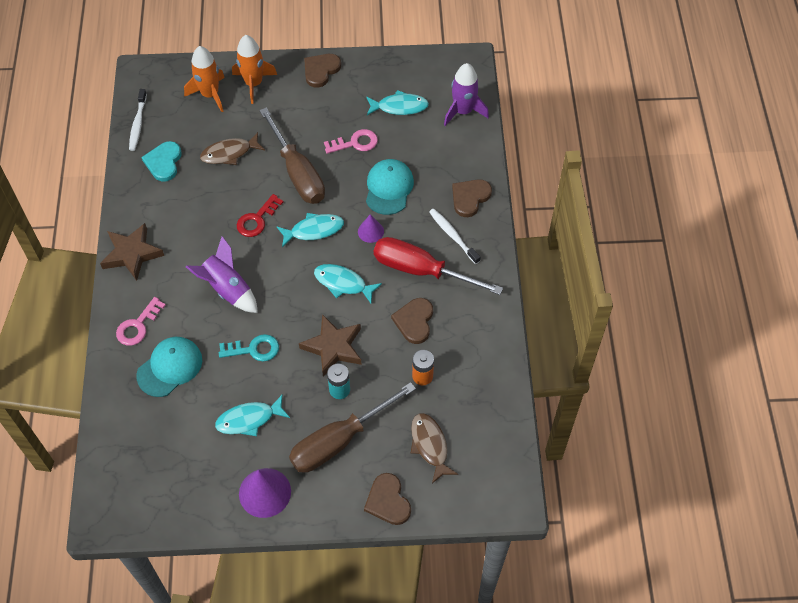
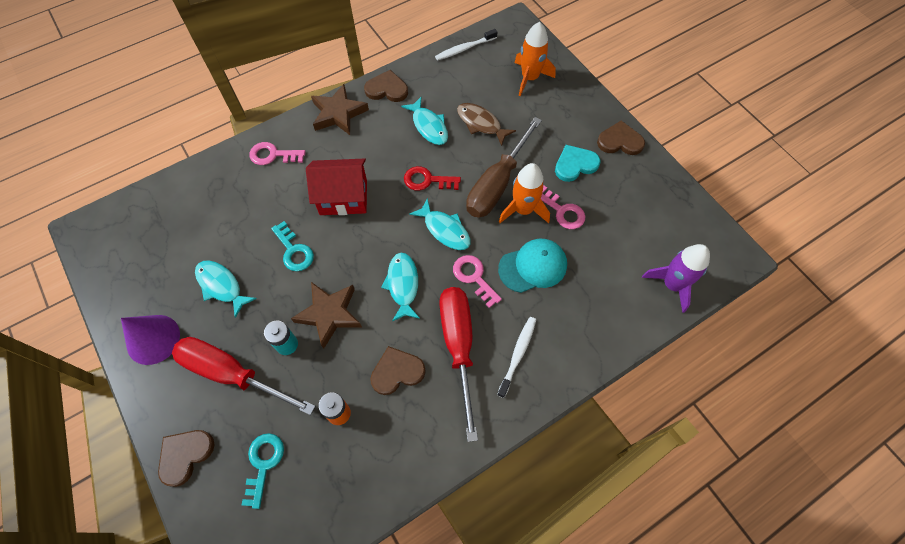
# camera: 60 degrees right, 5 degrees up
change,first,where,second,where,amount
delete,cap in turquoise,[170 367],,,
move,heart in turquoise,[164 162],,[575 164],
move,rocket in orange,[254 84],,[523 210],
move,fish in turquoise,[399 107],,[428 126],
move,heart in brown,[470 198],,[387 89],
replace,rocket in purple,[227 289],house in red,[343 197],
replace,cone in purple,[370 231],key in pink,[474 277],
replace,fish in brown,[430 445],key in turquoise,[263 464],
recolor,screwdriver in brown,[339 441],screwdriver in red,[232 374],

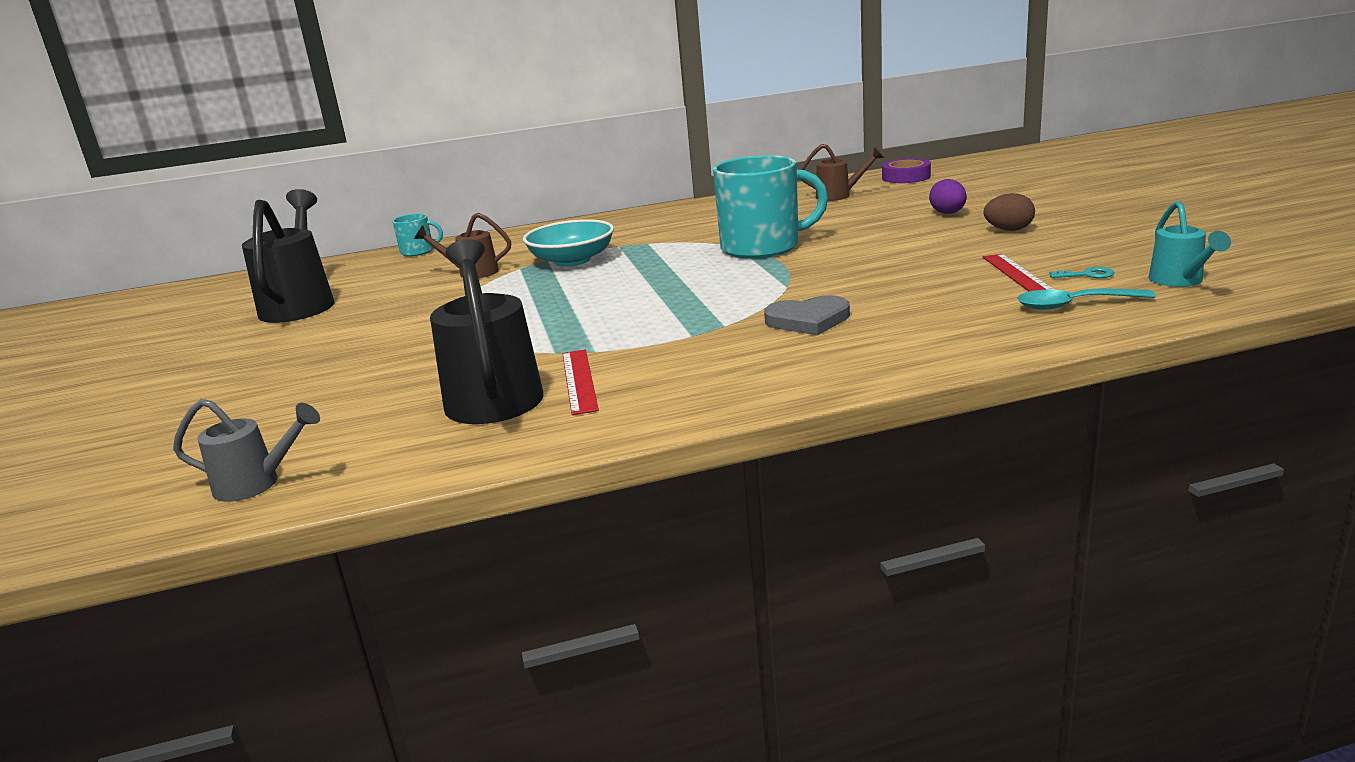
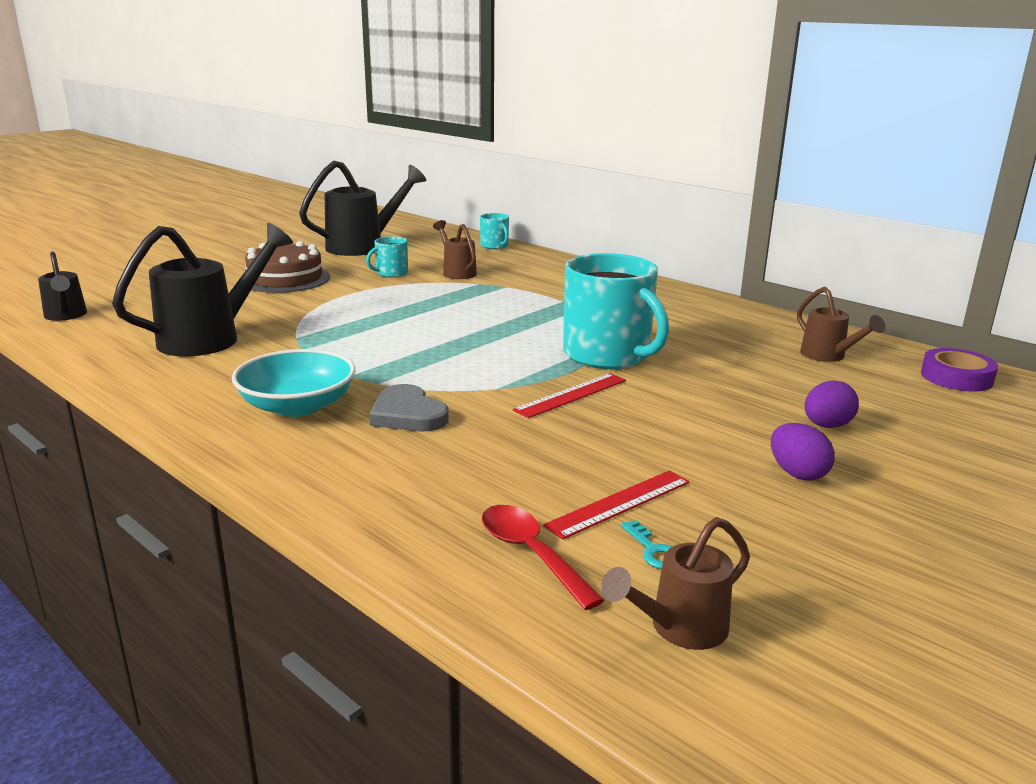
# camera: 55 degrees right, 0 degrees up
change,first,where,second,where,amount
insert,,,cake in brown,[285 279],
insert,,,mug in turquoise,[391 273],
move,bowl in turquoise,[572 260],,[297 406],
move,ruler in red,[579 380],,[571 395],
recolor,watering can in grey,[257 484],watering can in black,[66 316],
recolor,egg in brown,[1008 230],egg in purple,[797 473],
recolor,spoon in turquoise,[1074 305],spoon in red,[531 554],
recolor,watering can in turquoise,[1180 281],watering can in brown,[679 629],

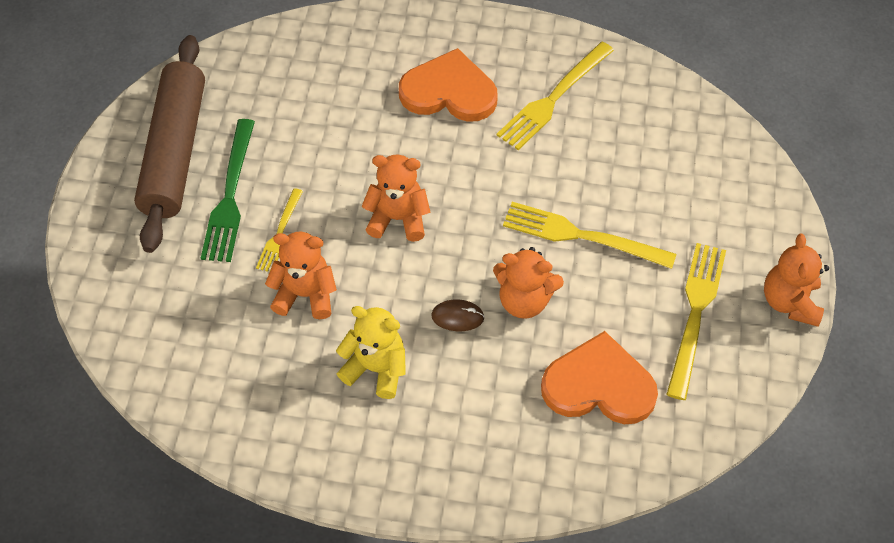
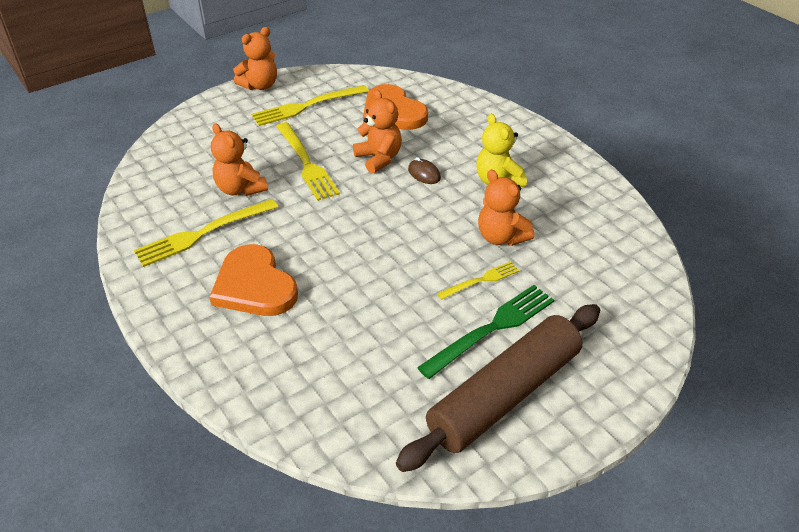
# camera: 135 degrees left, 15 degrees down
change,first,where,second,where,amount
move,teddy bear in orange,[398 218],,[240 189],
rotate,fork in yellow,[553 98],,[203 233],150 degrees clockwise

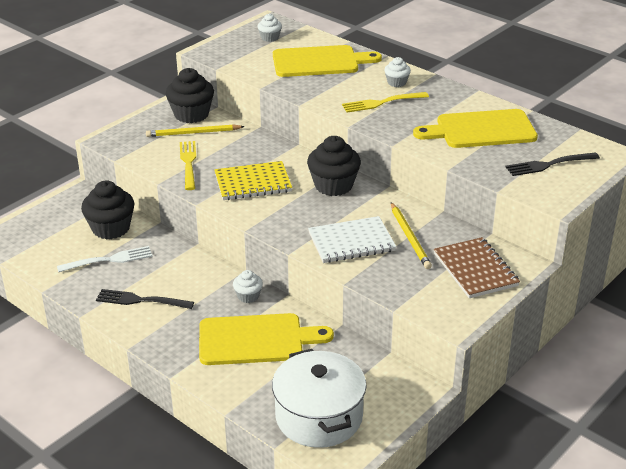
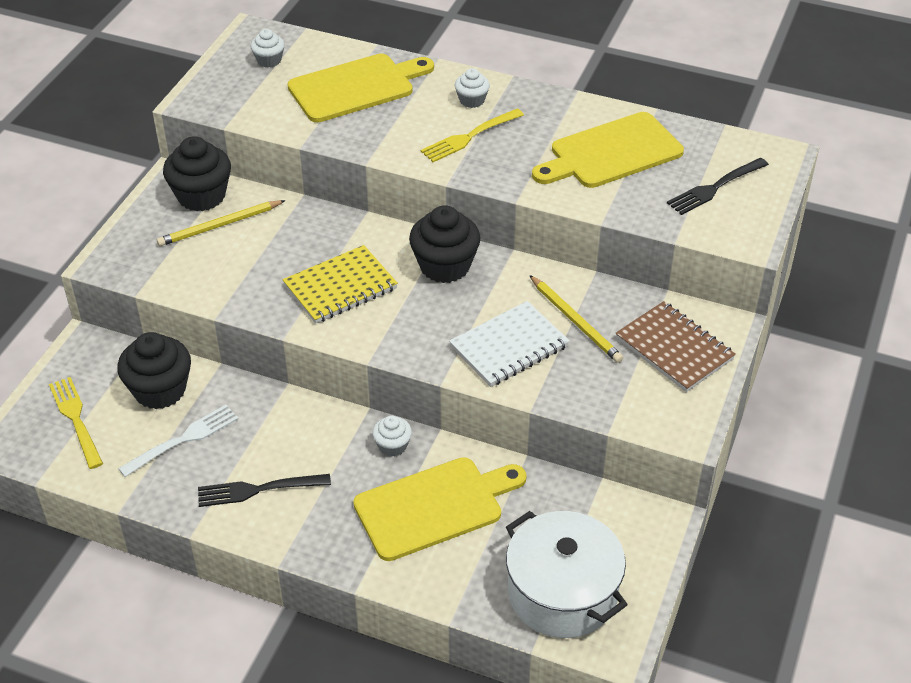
# camera: 20 degrees left, 10 degrees up
change,first,where,second,where,amount
move,fork in yellow,[188 163],,[76 420],

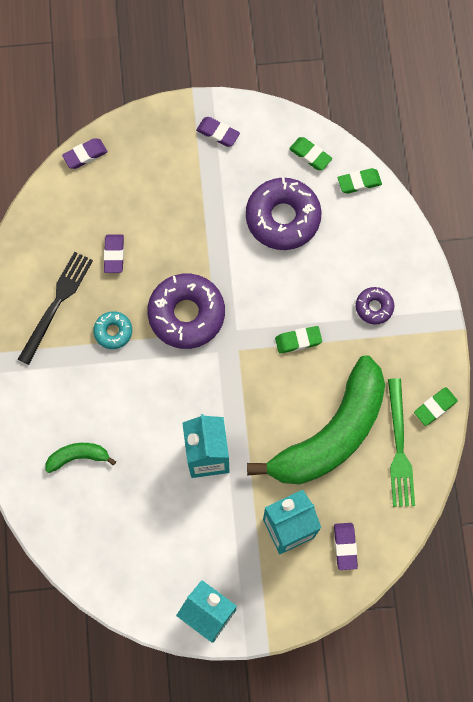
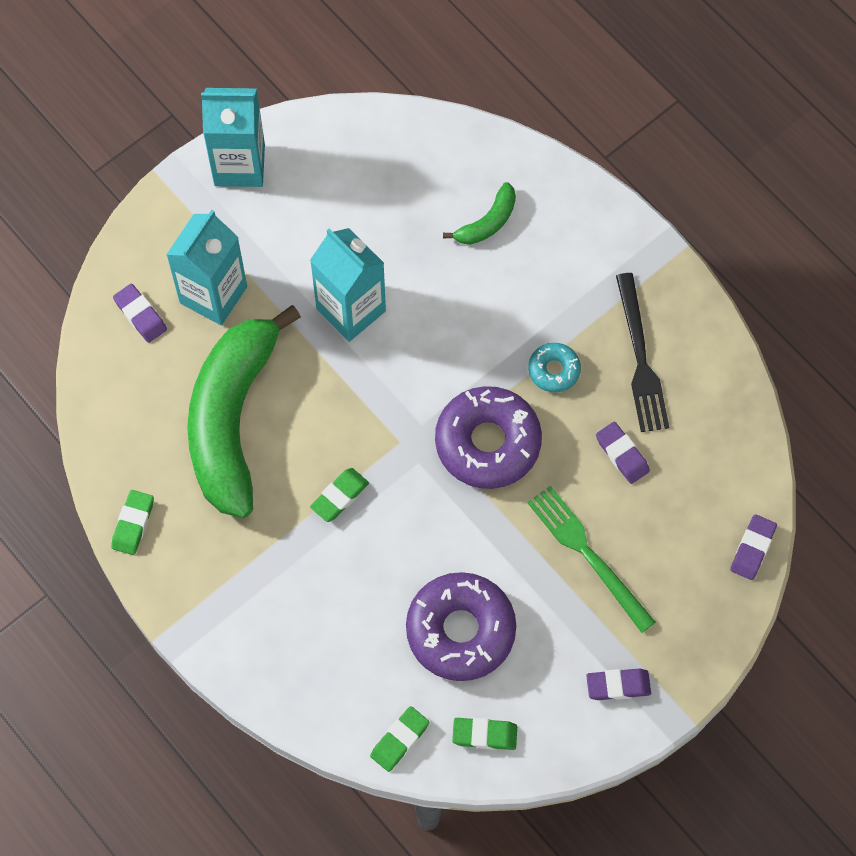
# camera: 145 degrees right, 5 degrees down
change,first,where,second,where,amount
delete,donut in purple,[374 307],,,
move,fork in green,[399 447],,[588 554],

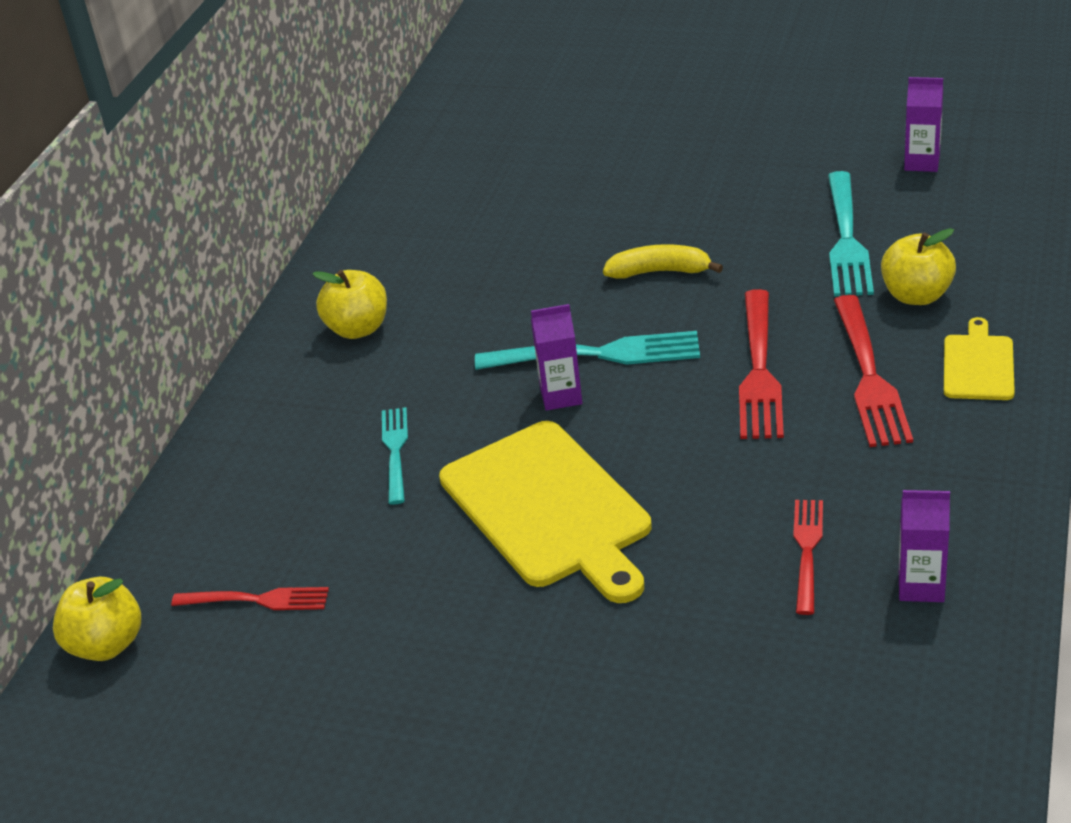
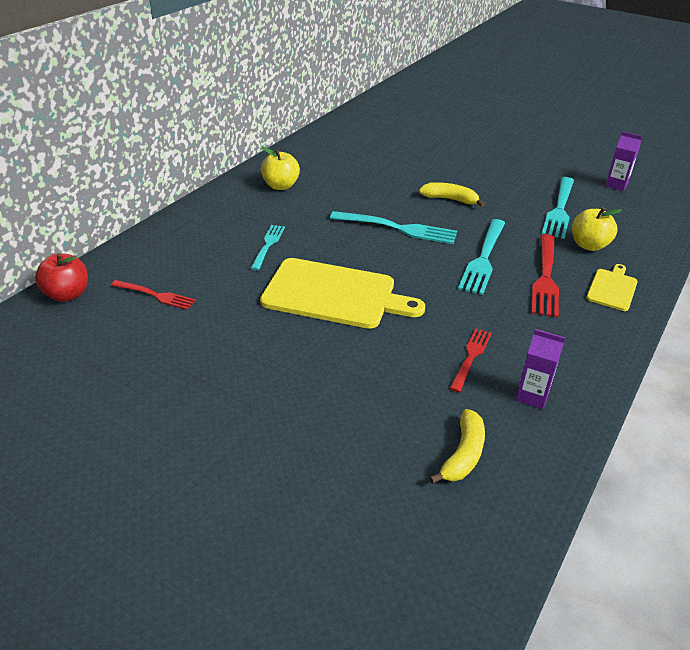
# camera: 10 degrees right, 0 degrees up
change,first,where,second,where,amount
delete,carton in purple,[561 396],,,
insert,,,banana in yellow,[463 454],
recolor,apple in yellow,[107 644],apple in red,[67 294],
recolor,fork in red,[759 370],fork in turquoise,[483 258],
rotate,cutting board in yellow,[548 508],,[334 294],60 degrees counterclockwise

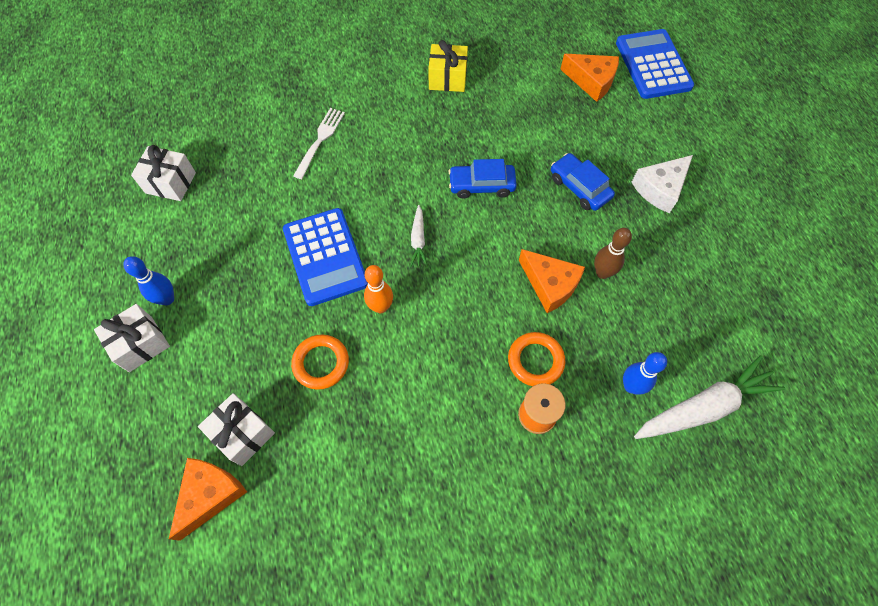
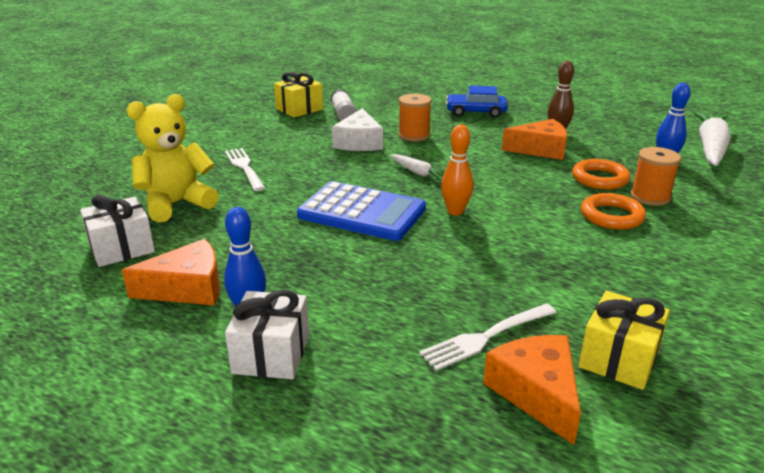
# camera: 45 degrees left, 35 degrees down
change,first,where,second,where,amount
delete,calculator in blue,[653 65],,,
insert,,,teddy bear in yellow,[176 204],
insert,,,glue stick in white,[343 114],
insert,,,gift in yellow,[619 358],
move,ring in orange,[321 363],,[611 216],
move,cheese in orange,[592 81],,[187 288],
move,cheese in white,[660 189],,[359 142],
replace,gift in white,[243 433],fork in white,[486 337],
replace,car in blue,[481 185],spool in orange,[414 135],

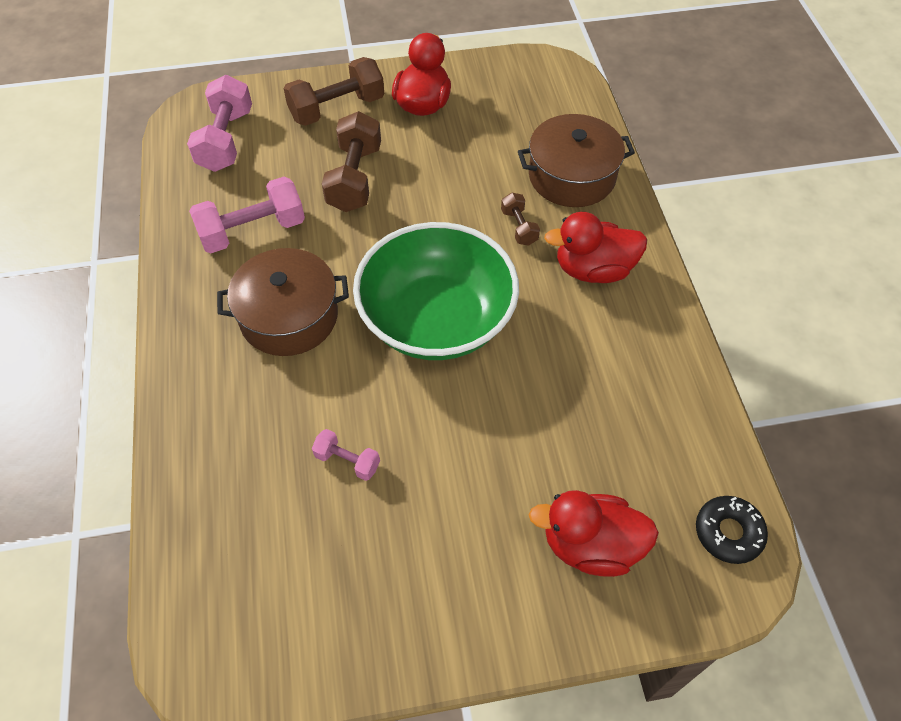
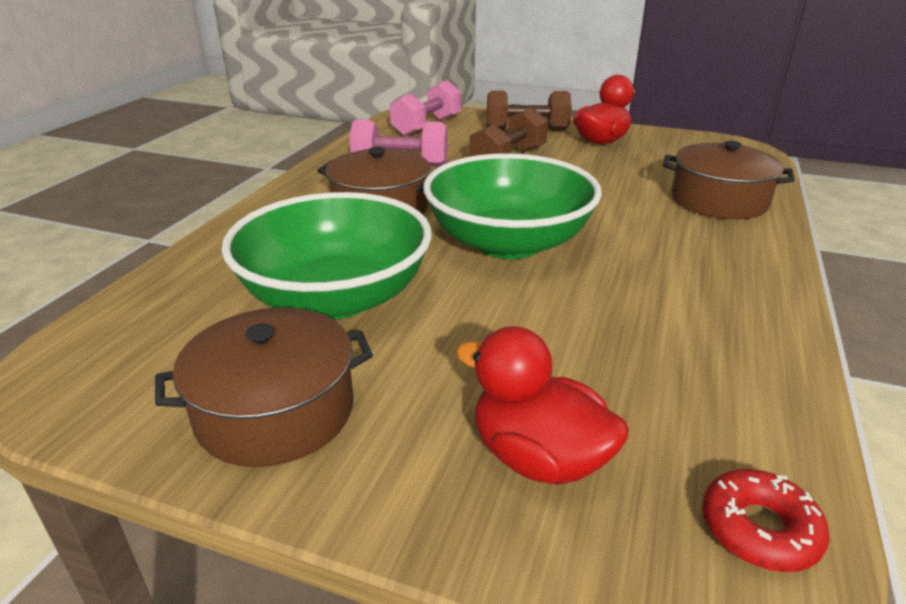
# camera: 30 degrees right, 25 degrees down
change,first,where,second,where,amount
delete,dumbbell in brown,[519 227],,,
delete,duck in red,[593 269],,,
insert,,,pot in brown,[275 411],
replace,dumbbell in pink,[347 461],bowl in green,[336 297],
recolor,donut in black,[728 532],donut in red,[759 529],

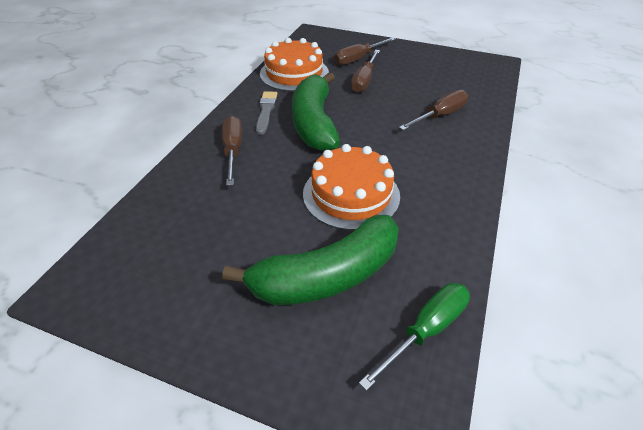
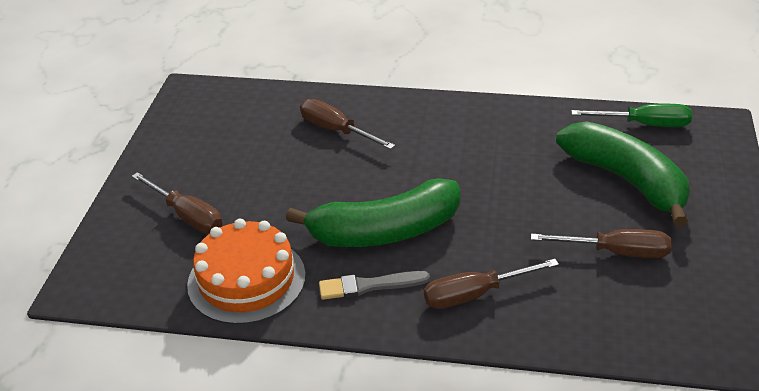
# camera: 100 degrees left, 5 degrees down
change,first,where,second,where,amount
delete,cake in orange,[351 194],,,
move,screwdriver in brown,[364 80],,[616 252],
rotate,screwdriver in green,[426 330],,[644 124],150 degrees clockwise

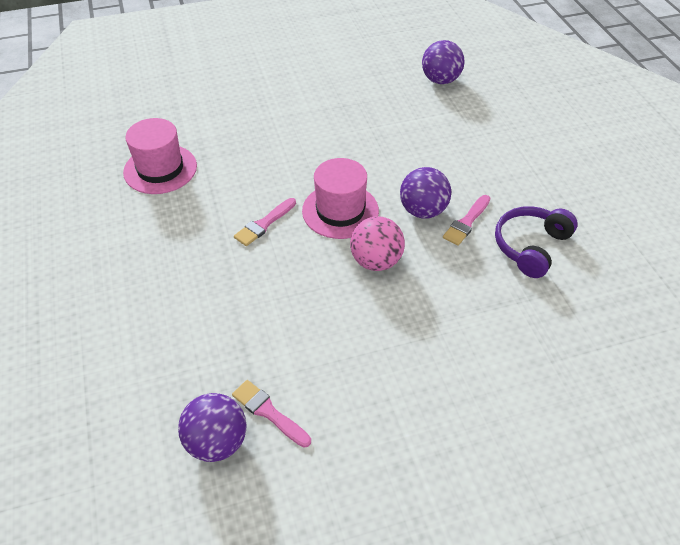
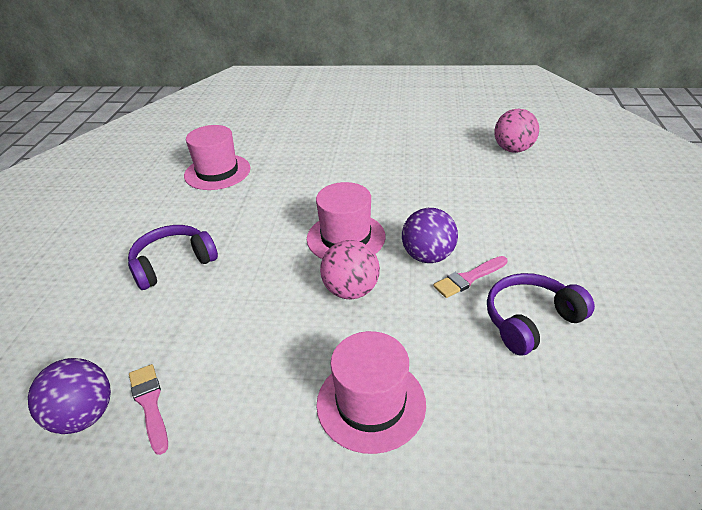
# camera: 25 degrees right, 10 degrees down
change,first,where,second,where,amount
delete,brush in pink,[264 224],,,
insert,,,headphones in purple,[173 264],
insert,,,hat in pink,[371 403],
recolor,ball in purple,[440 80],ball in pink,[513 149],

